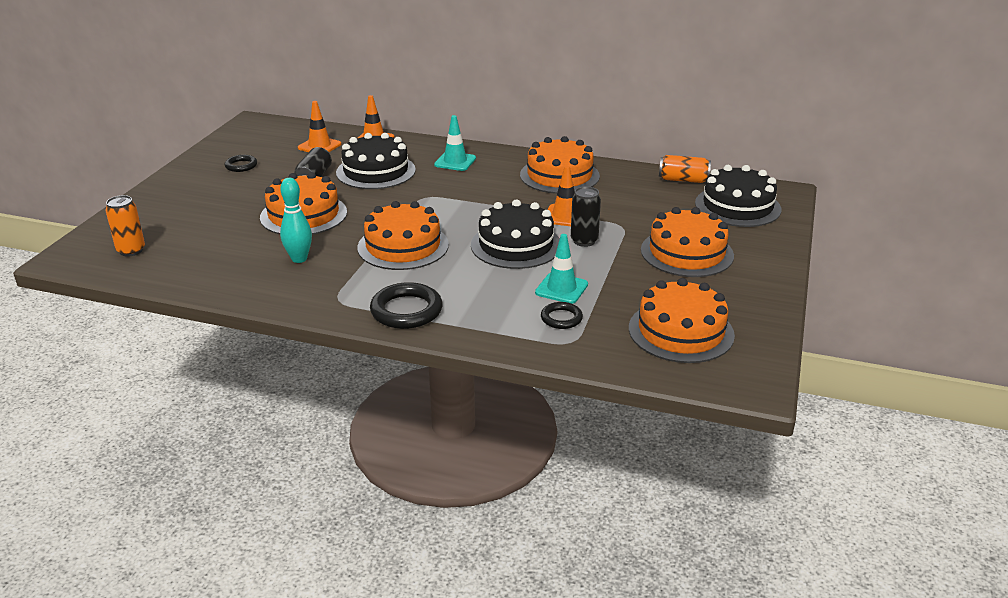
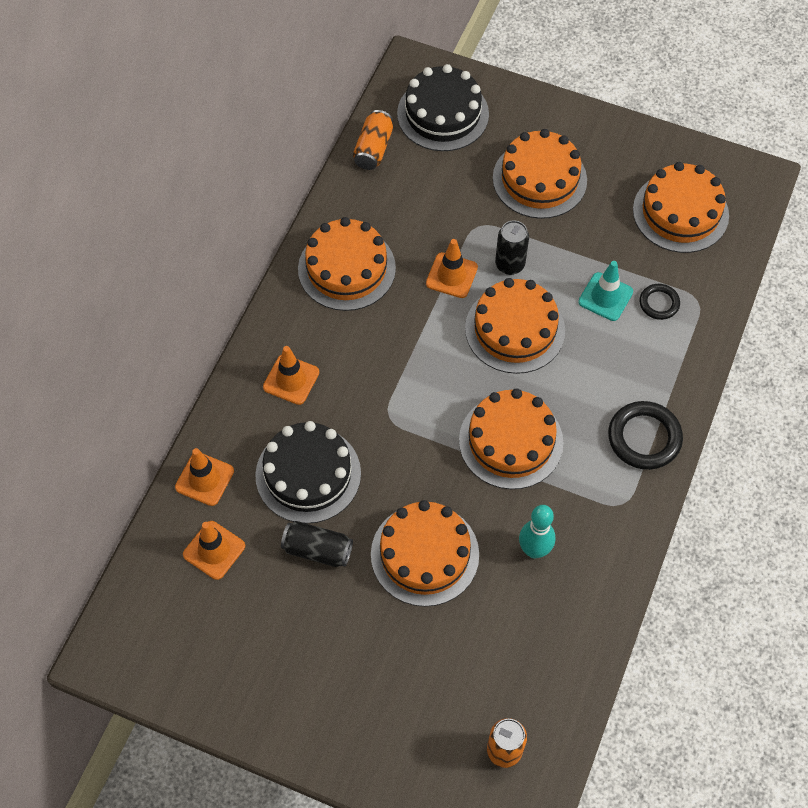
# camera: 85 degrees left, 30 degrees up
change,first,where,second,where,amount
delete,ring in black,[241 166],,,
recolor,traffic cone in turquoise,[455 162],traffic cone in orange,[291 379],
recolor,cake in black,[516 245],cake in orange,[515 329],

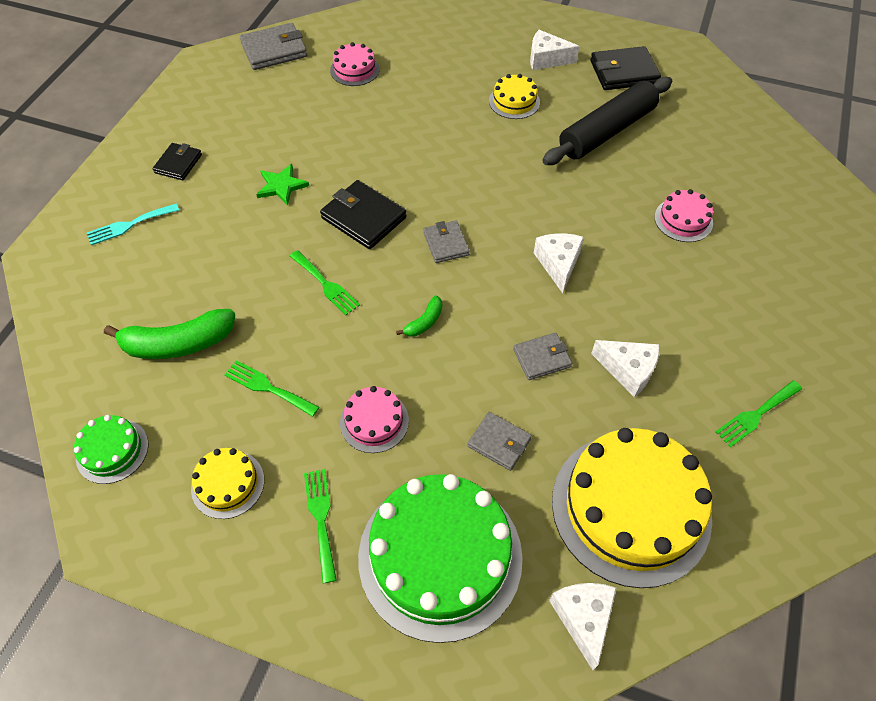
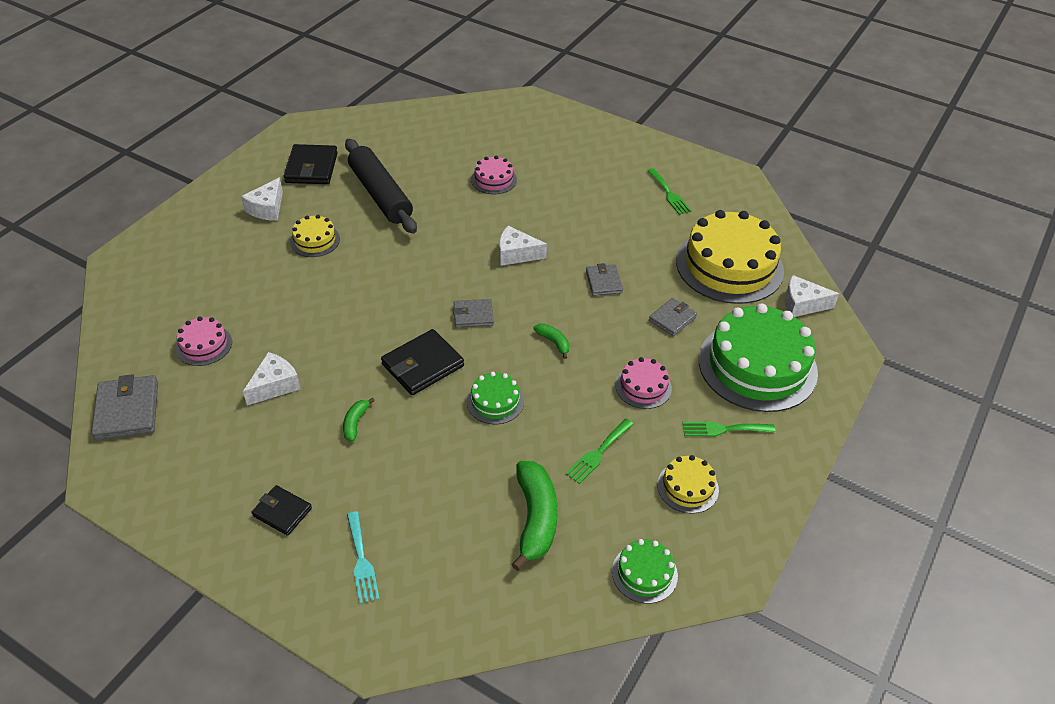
# camera: 80 degrees left, 10 degrees down
change,first,where,second,where,amount
move,cheese in white,[628 370],,[275 385],
replace,star in green,[281 186],banana in green,[355 423],
replace,fork in green,[326 284],cake in green,[495 401],

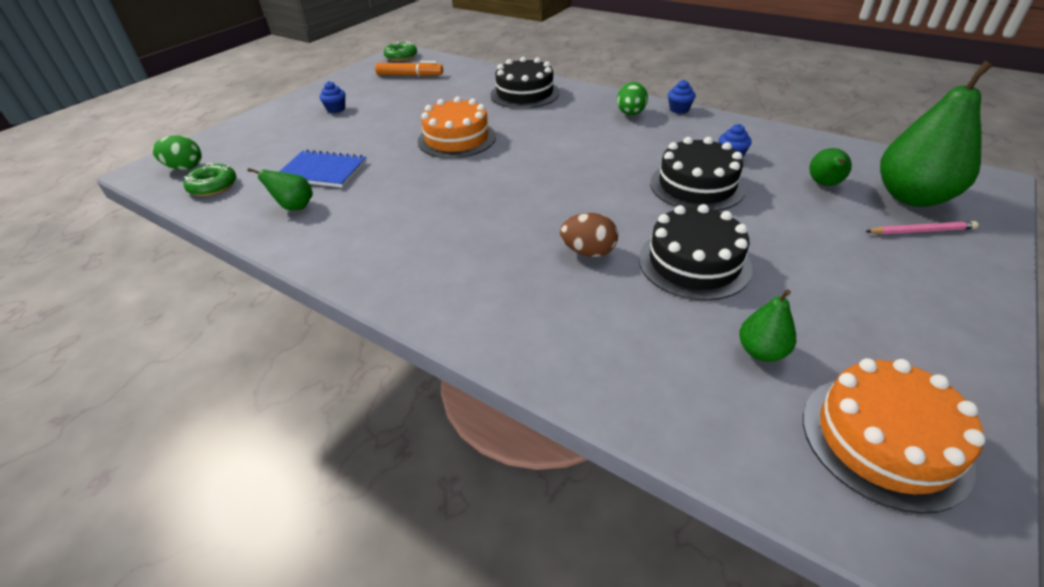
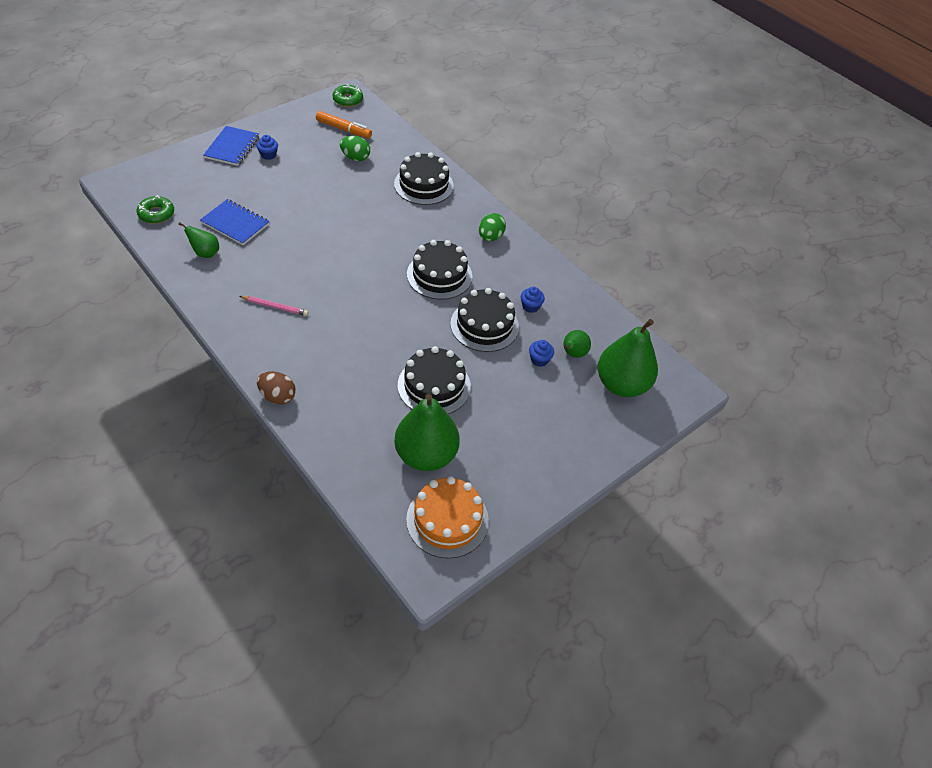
# camera: 10 degrees right, 10 degrees up
change,first,where,second,where,amount
delete,cake in orange,[457 138],,,
insert,,,notebook in blue,[232 147],
insert,,,cake in black,[439 275],
move,egg in green,[185 167],,[355 158],
move,egg in brown,[588 252],,[278 396],
move,cupcake in blue,[679 109],,[539 360],
move,pencil in pink,[921 231],,[275 307],
resize,pear in green,[761 351],,[426 455],x2.07

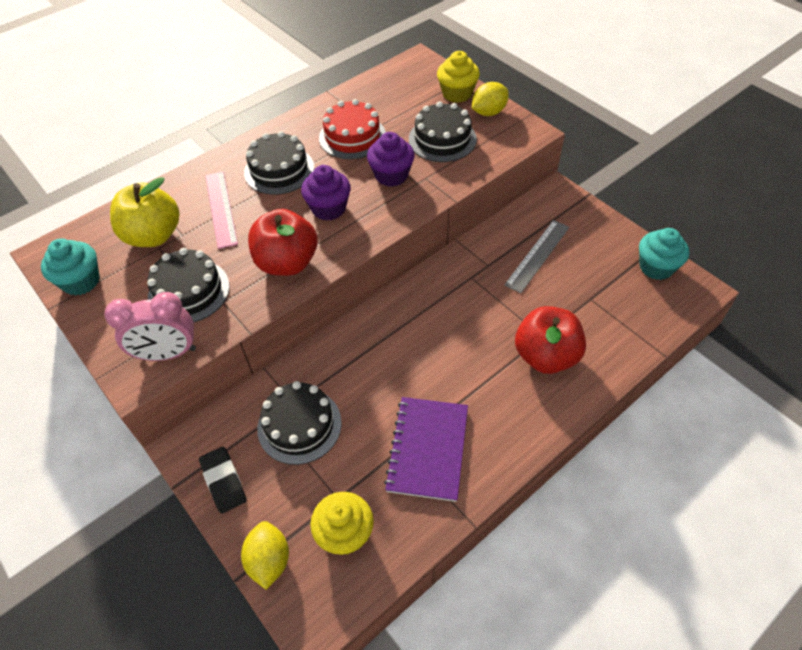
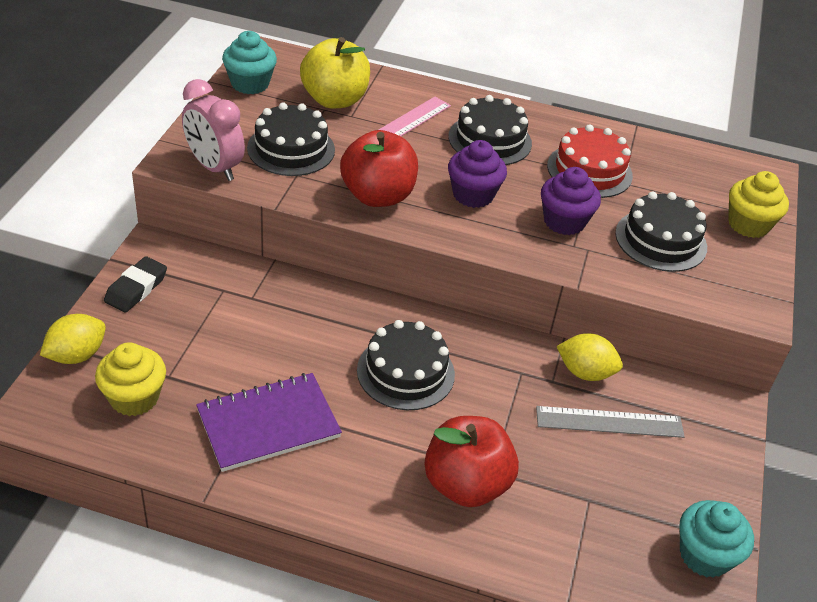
# camera: 50 degrees right, 10 degrees down
change,first,where,second,where,amount
move,cake in black,[299 425],,[405 372],
move,lemon in yellow,[488 112],,[585 372],

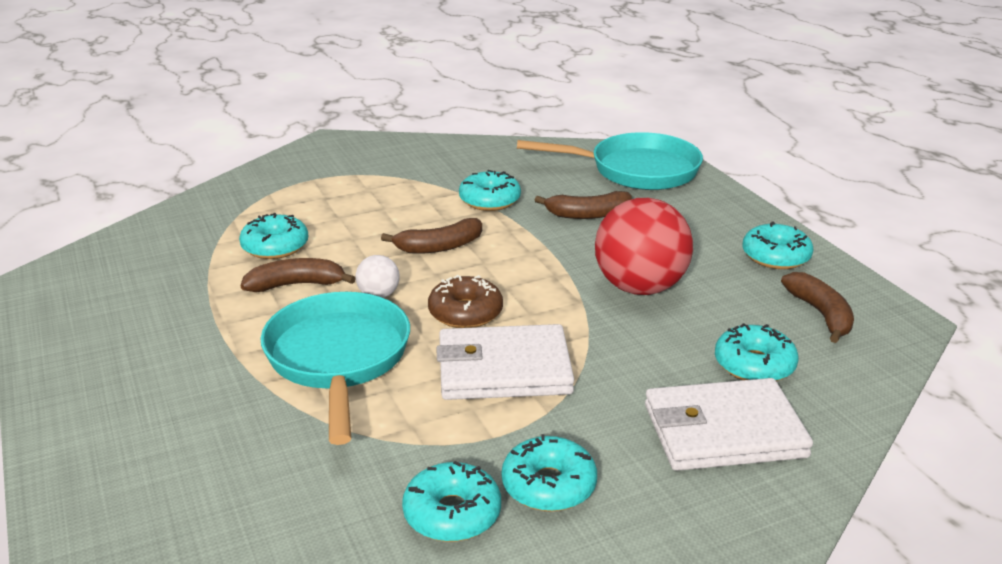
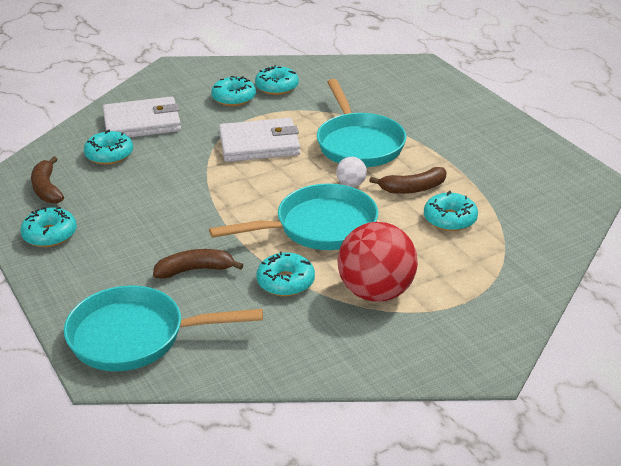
# camera: 175 degrees right, 5 degrees up
change,first,where,second,where,amount
delete,donut in brown,[465 313],,,
move,ball in red,[639 287],,[376 292],
replace,banana in brown,[439 247],pan in turquoise,[319 227],

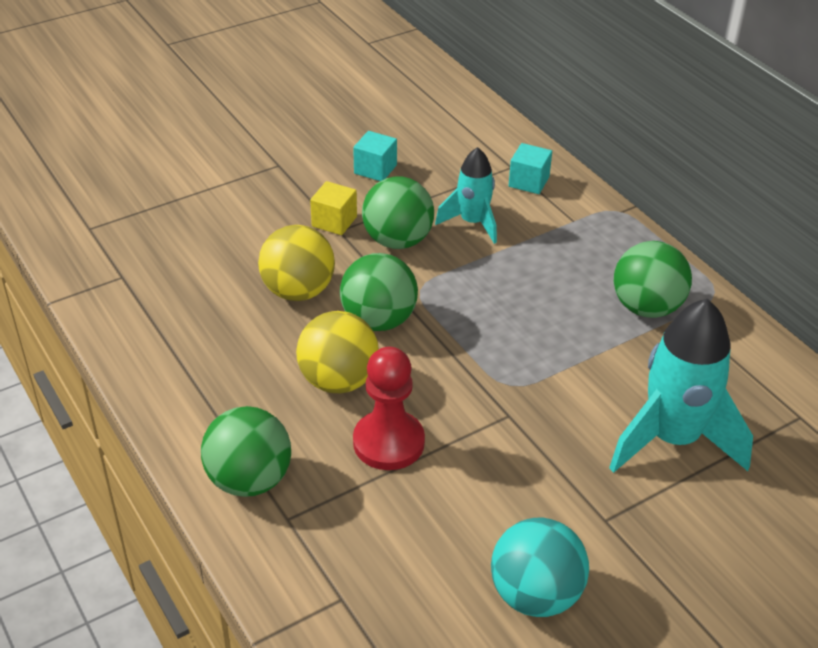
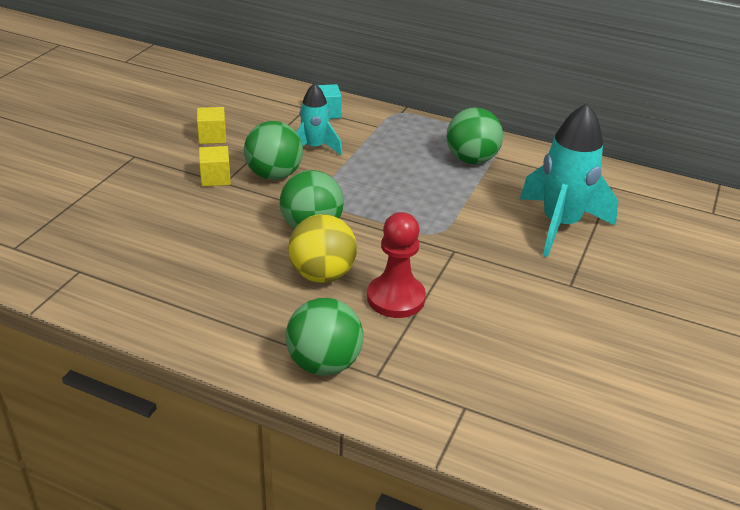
# camera: 35 degrees left, 5 degrees down
change,first,where,second,where,amount
delete,ball in yellow,[298 291],,,
delete,ball in turquoise,[535 595],,,
recolor,cube in turquoise,[375 169],cube in yellow,[212 137],

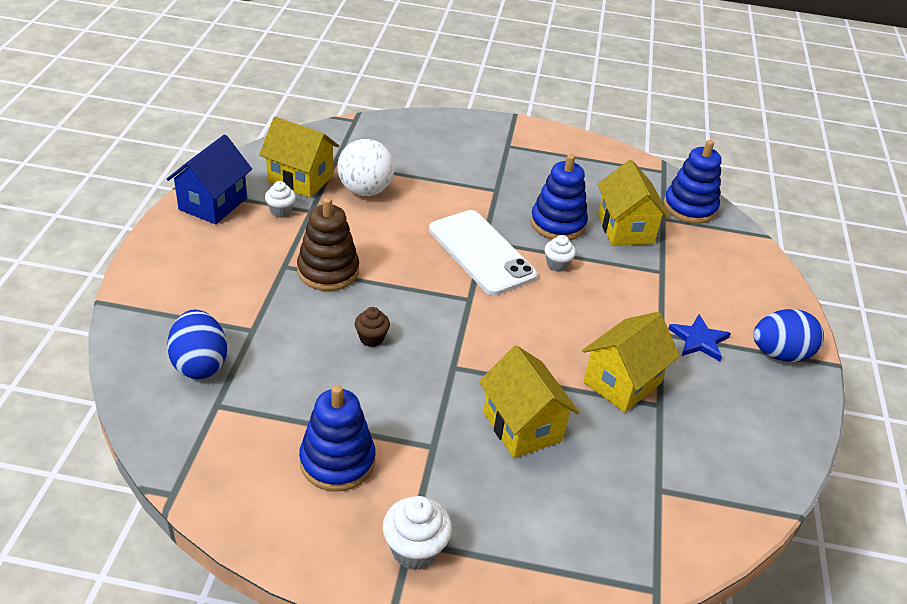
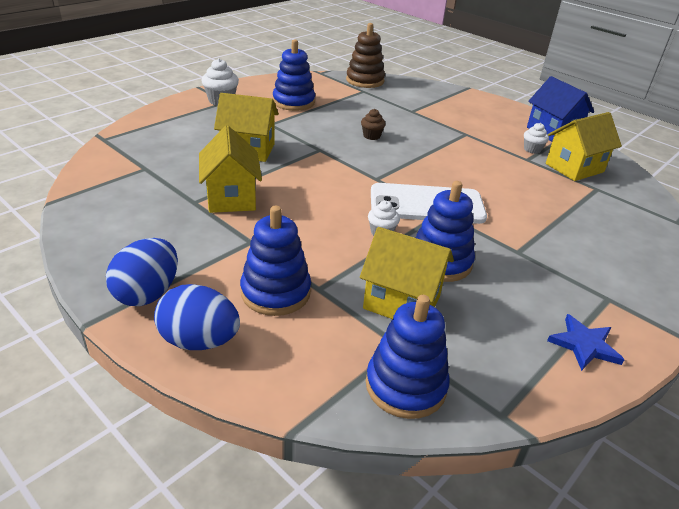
# camera: 125 degrees right, 5 degrees down
change,first,where,second,where,amount
delete,ball in white,[365 190],,,
insert,,,stacking toy in blue,[275 292],
move,egg in blue,[200 364],,[199 341],
move,stacking toy in brown,[328 271],,[365 81],
move,star in blue,[699 340],,[584 345],

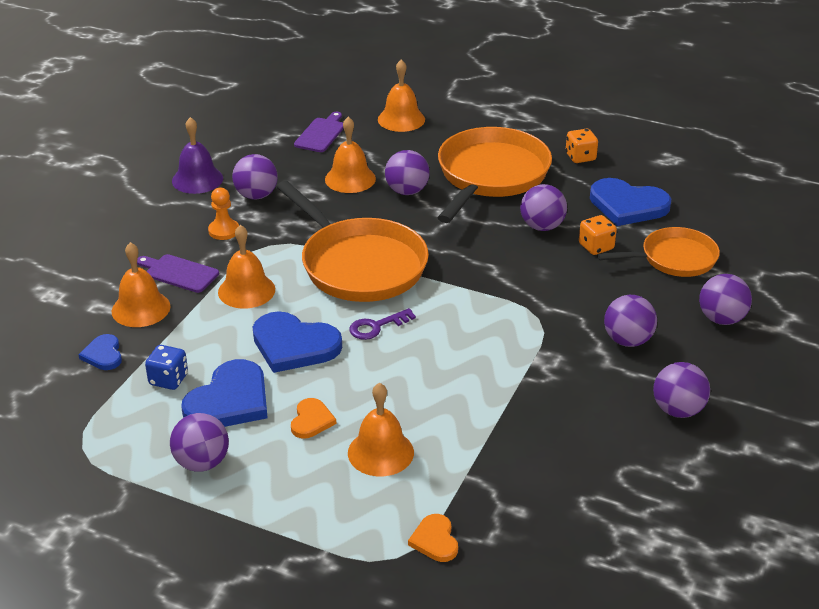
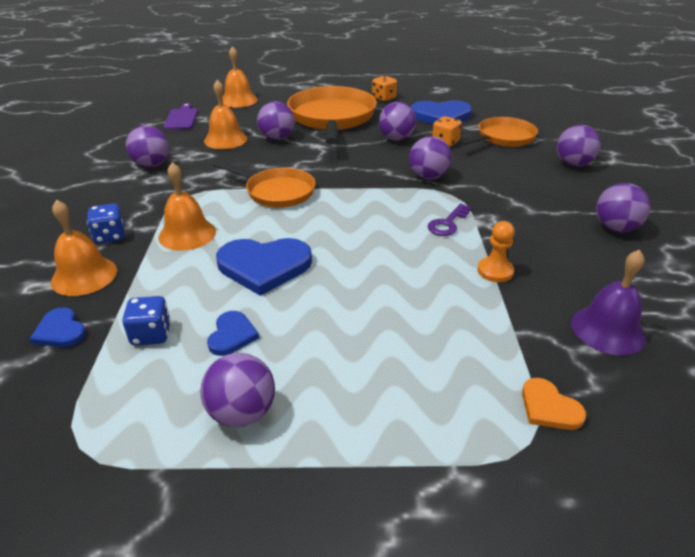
# camera: 25 degrees left, 0 degrees up
change,first,where,second,where,amount
delete,heart in orange,[311 420],,,
delete,bell in orange,[380 452],,,
move,bell in purple,[197 179],,[607 330],
move,pawn in orange,[224 231],,[495 271],
move,key in purple,[376 326],,[448 223],
move,ball in purple,[627 340],,[428 177],
replace,cutting board in purple,[179 273],dice in blue,[110 236],
resize,heart in blue,[229 400],,[232 335],x0.52
resize,pan in orange,[359 264],,[276 192],x0.60

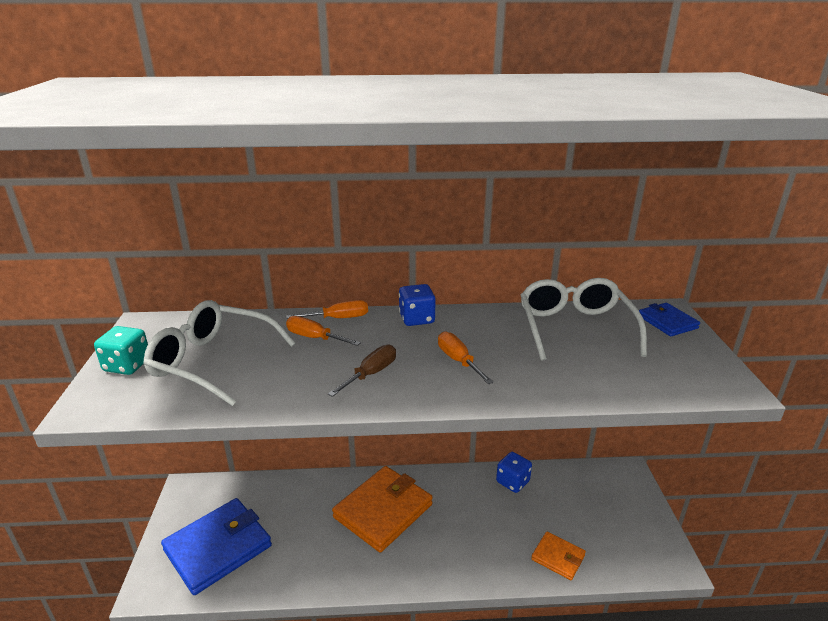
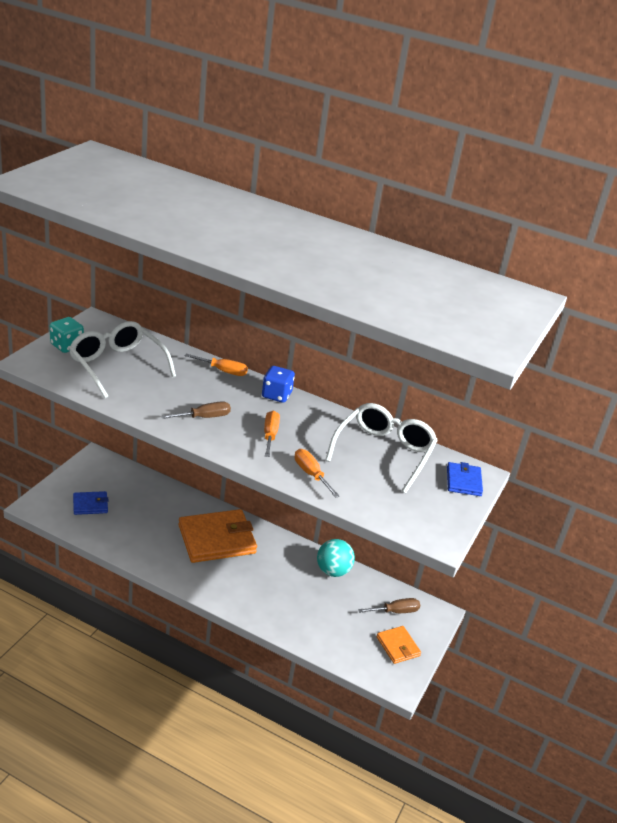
# camera: 25 degrees right, 5 degrees up
change,first,where,second,where,amount
insert,,,screwdriver in brown,[395 611],
move,screwdriver in orange,[314 338],,[311 474],
move,wallet in orange,[558 557],,[398 646],
replace,dice in blue,[512 482],ball in turquoise,[333 571],
resize,wallet in blue,[218 548],,[90 505],x0.50

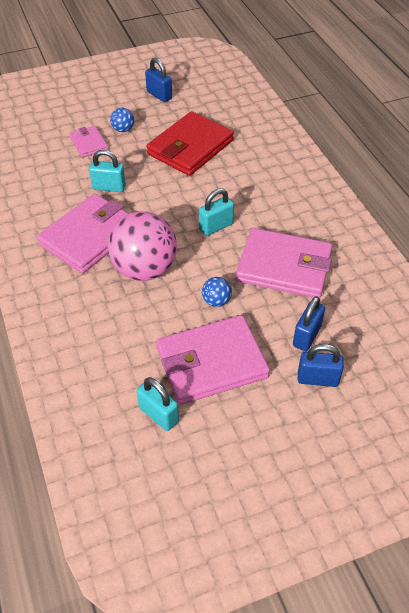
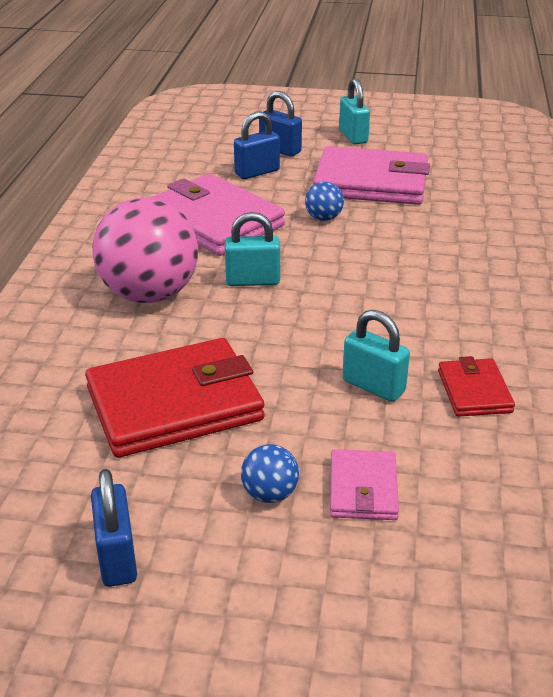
# camera: 150 degrees left, 15 degrees down
change,first,where,second,where,amount
delete,wallet in pink,[89 236],,,
insert,,,wallet in red,[474 391],
move,ball in pink,[144 269],,[149 294],
move,padlock in turquoise,[158 415],,[353 136],

